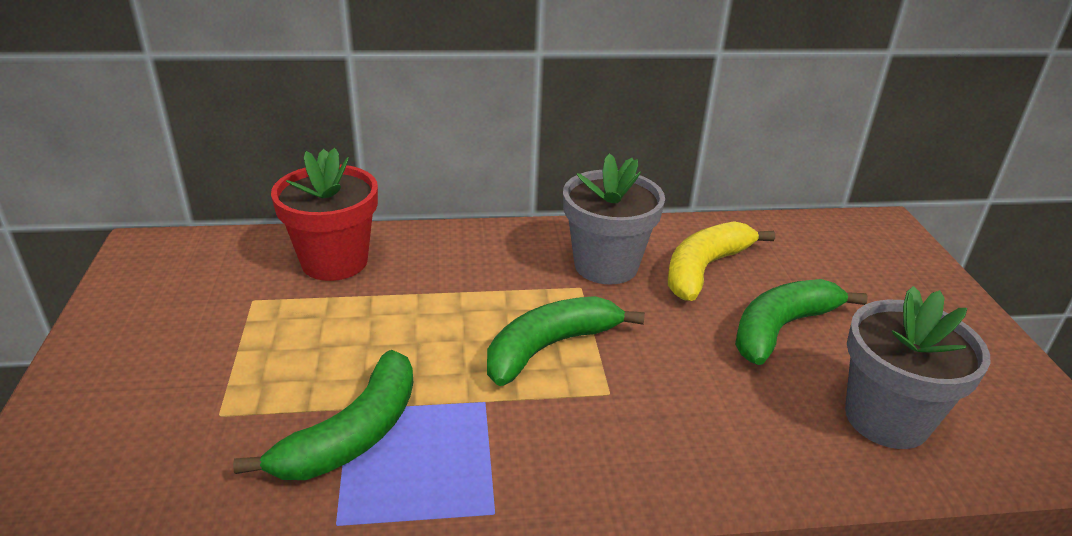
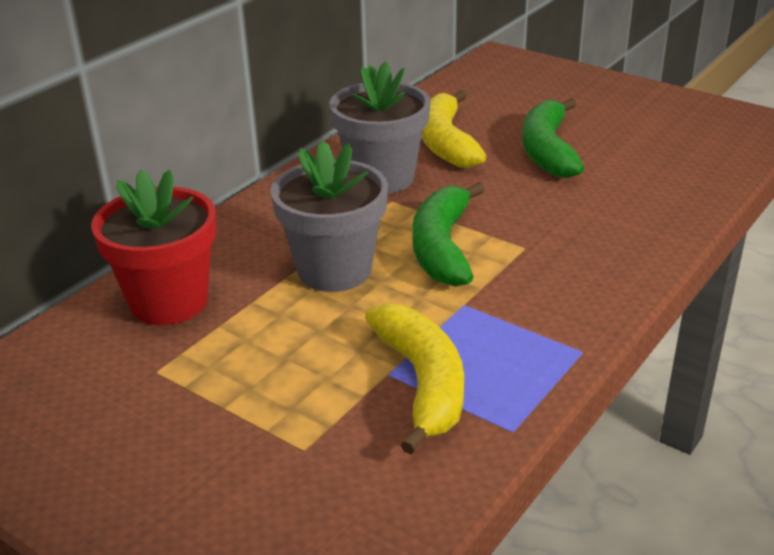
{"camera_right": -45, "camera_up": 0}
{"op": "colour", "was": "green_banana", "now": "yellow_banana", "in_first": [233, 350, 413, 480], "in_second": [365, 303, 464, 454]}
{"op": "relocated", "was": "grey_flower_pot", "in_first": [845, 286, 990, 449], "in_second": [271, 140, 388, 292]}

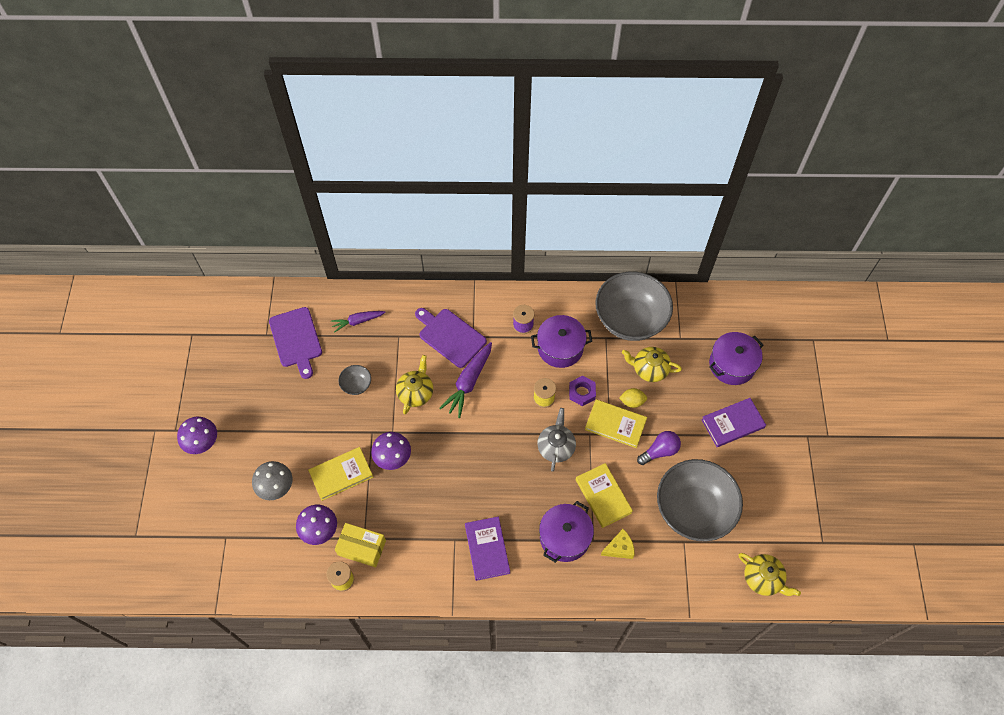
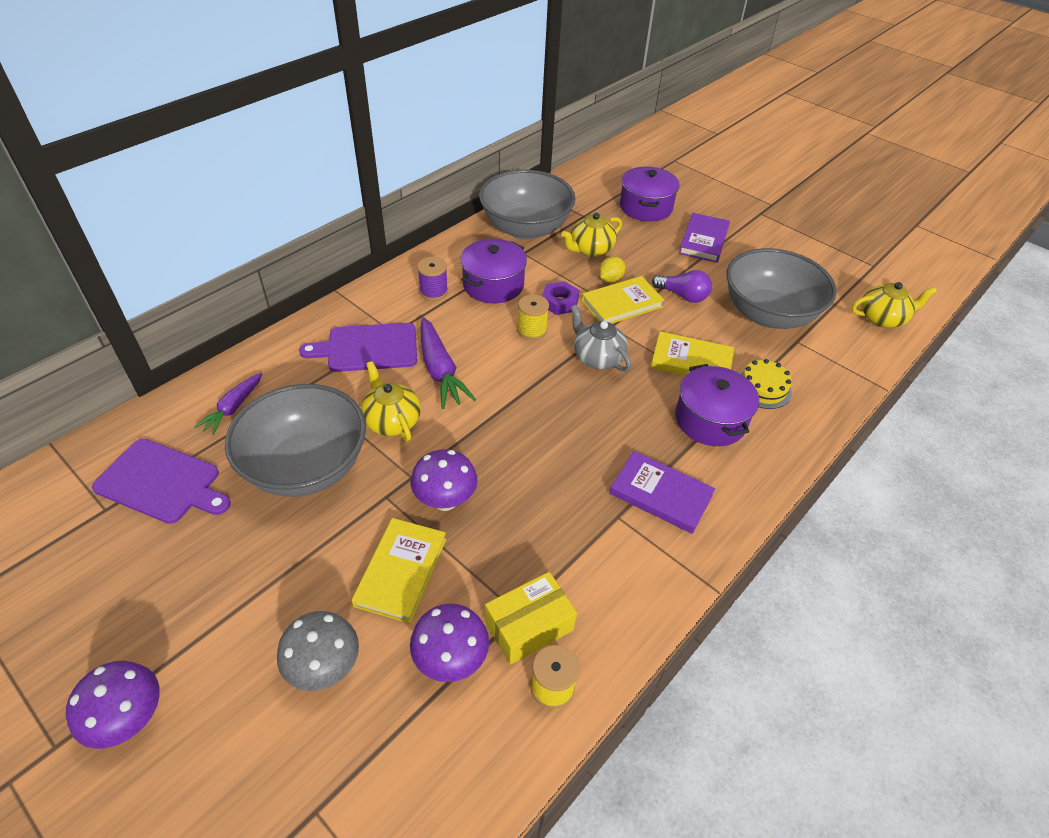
{"camera_right": -50, "camera_up": -15}
{"op": "size", "was": "grey_bowl", "in_first": [338, 365, 371, 395], "in_second": [225, 384, 366, 497], "ratio": 2.41}
{"op": "exchanged", "was": "yellow_cheese", "now": "yellow_cake", "in_first": [601, 529, 635, 559], "in_second": [740, 359, 792, 409]}
{"op": "spun", "was": "purple_light_bulb", "in_first": [637, 431, 681, 465], "in_second": [652, 270, 712, 303], "clockwise": 105}

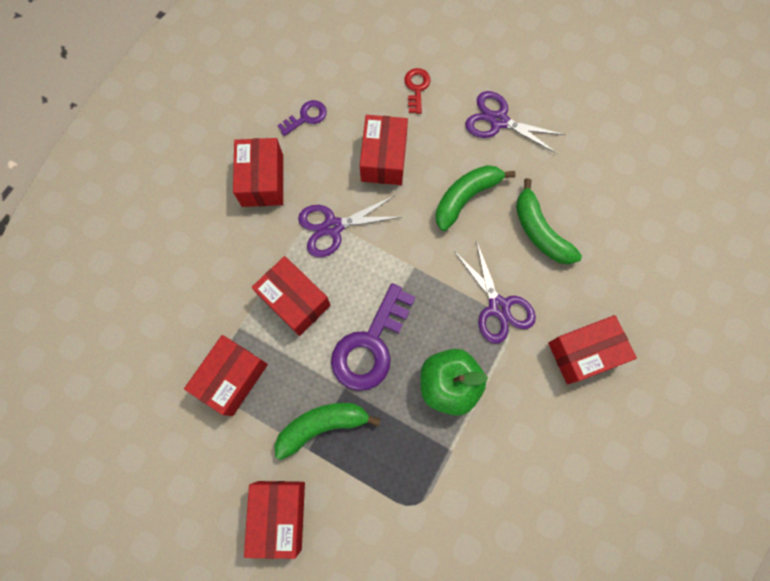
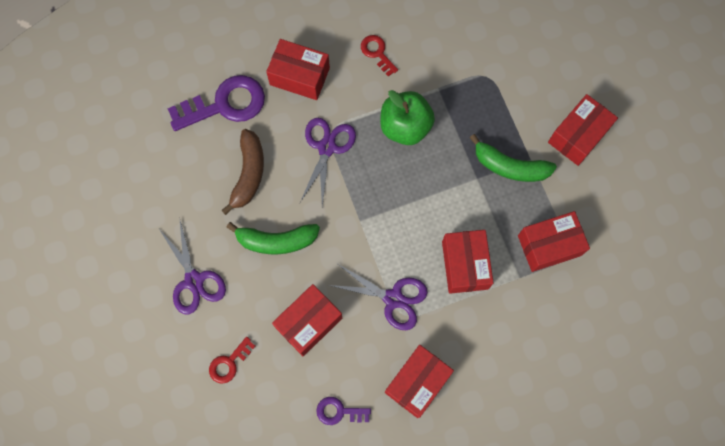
{"camera_right": -140, "camera_up": 0}
{"op": "relocated", "was": "purple_key", "in_first": [331, 283, 415, 391], "in_second": [168, 75, 265, 131]}
{"op": "colour", "was": "green_banana", "now": "brown_banana", "in_first": [516, 178, 582, 264], "in_second": [221, 129, 264, 215]}
{"op": "appeared", "now": "red_key", "in_second": [361, 35, 398, 77]}

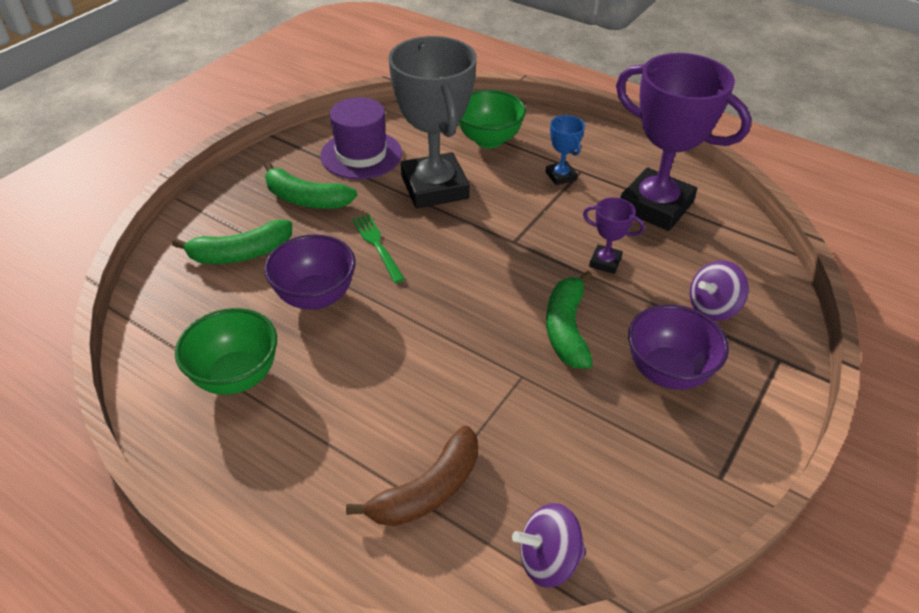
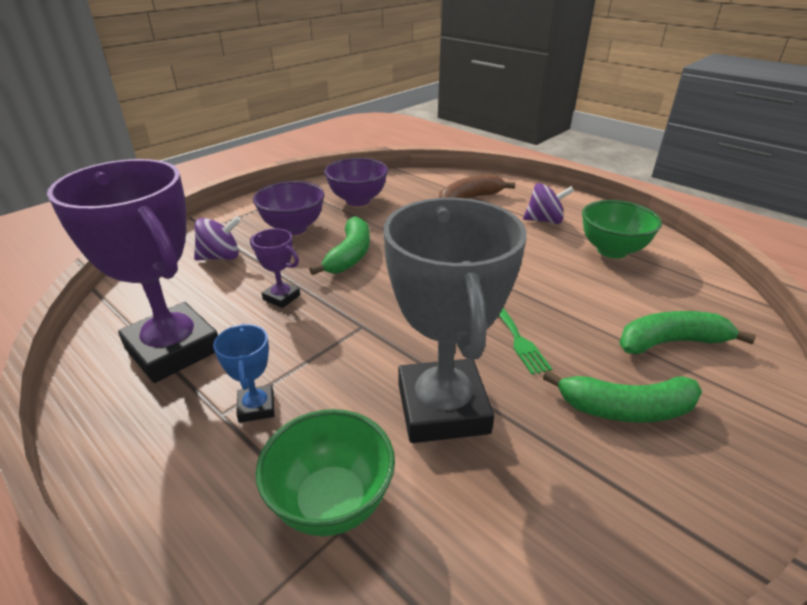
{"camera_right": -170, "camera_up": -10}
{"op": "spun", "was": "green_banana", "in_first": [264, 162, 357, 209], "in_second": [543, 370, 702, 423], "clockwise": 150}
{"op": "relocated", "was": "purple_bowl", "in_first": [264, 234, 356, 310], "in_second": [324, 158, 388, 206]}
{"op": "missing", "was": "purple_hat", "in_first": [320, 97, 402, 179]}
{"op": "relocated", "was": "purple_spinning_top", "in_first": [512, 503, 586, 588], "in_second": [523, 183, 574, 224]}

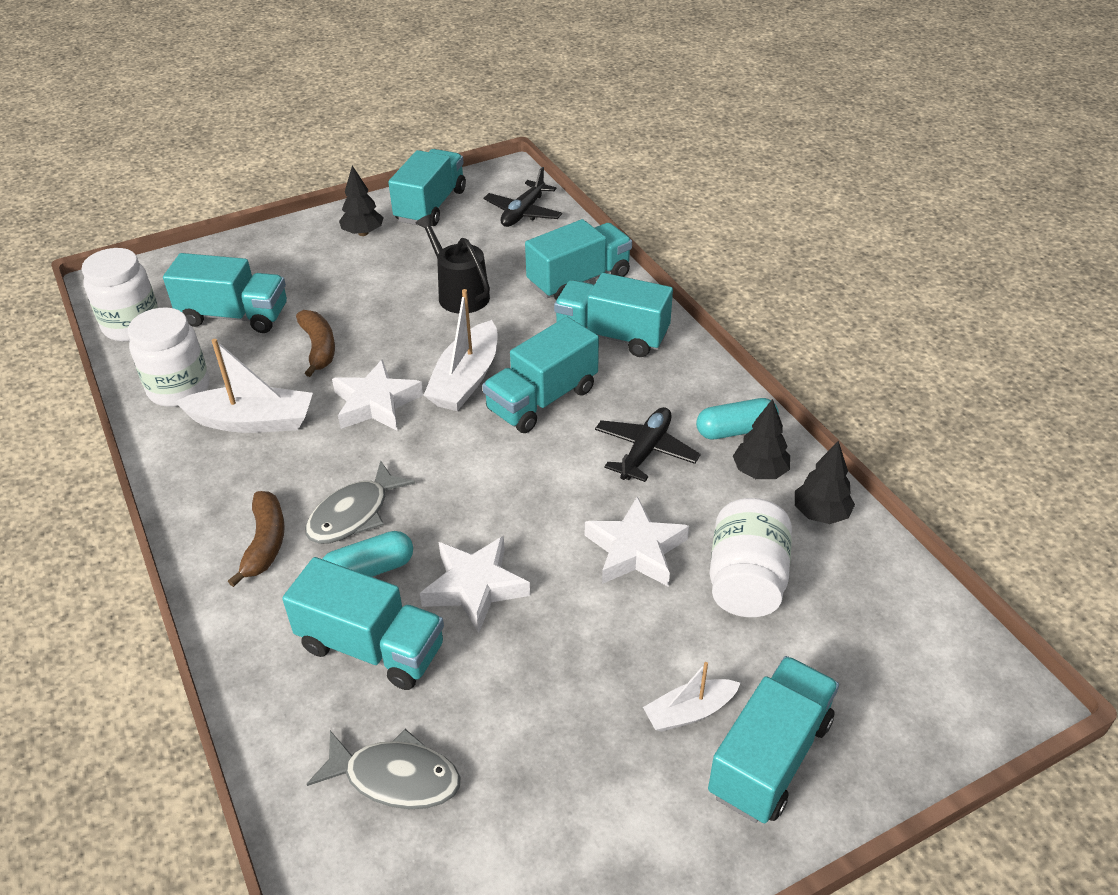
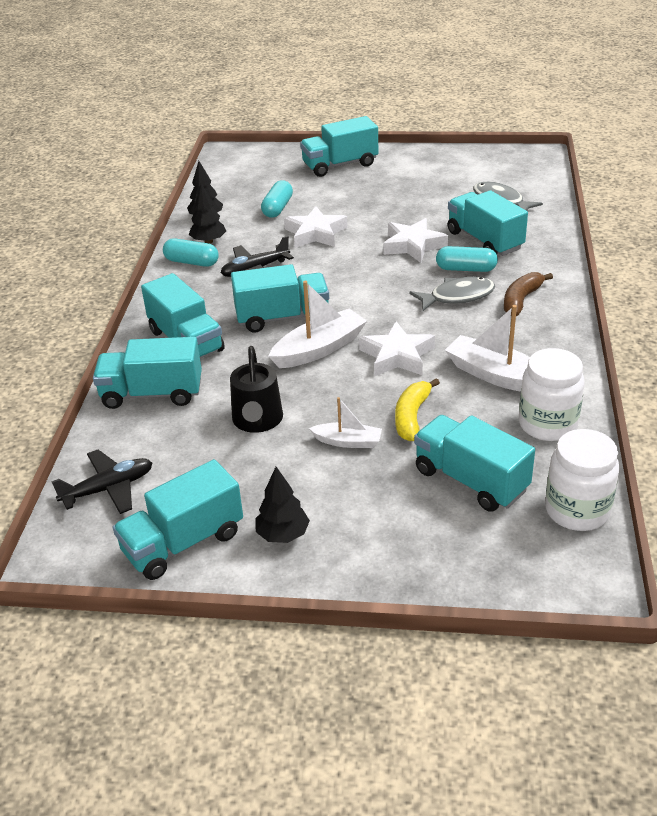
{"camera_right": -145, "camera_up": -5}
{"op": "colour", "was": "brown_banana", "now": "yellow_banana", "in_first": [296, 310, 335, 377], "in_second": [395, 378, 440, 441]}
{"op": "relocated", "was": "white_boat", "in_first": [643, 662, 740, 732], "in_second": [309, 397, 382, 448]}
{"op": "exchanged", "was": "white_jar", "now": "turquoise_capsule", "in_first": [710, 498, 792, 617], "in_second": [261, 180, 293, 218]}

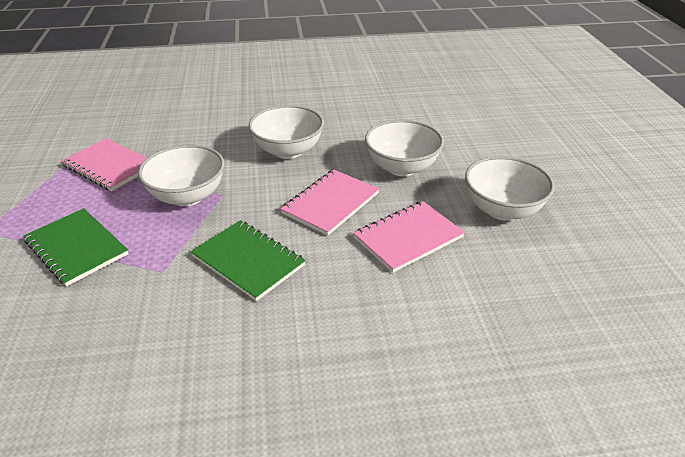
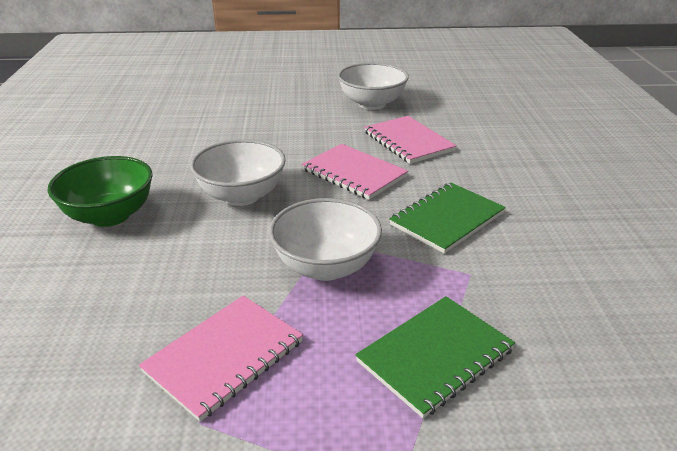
{"camera_right": -85, "camera_up": -5}
{"op": "missing", "was": "white_bowl", "in_first": [365, 119, 444, 176]}
{"op": "appeared", "now": "green_bowl", "in_second": [48, 156, 153, 227]}

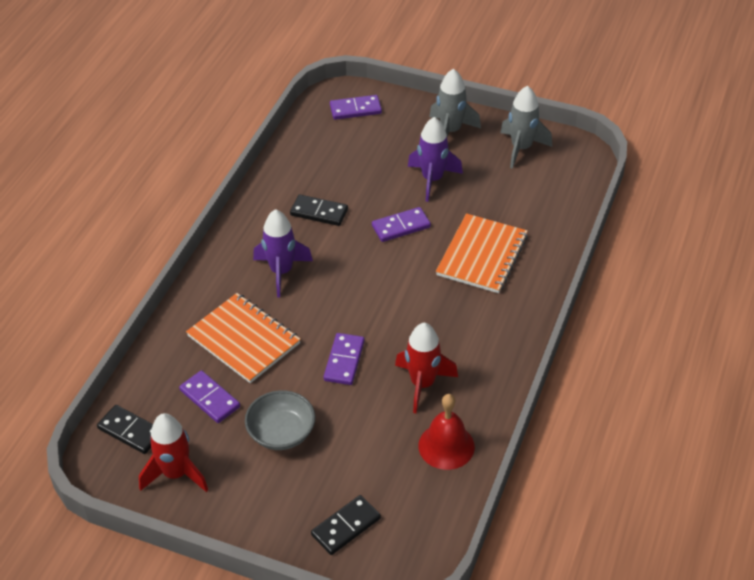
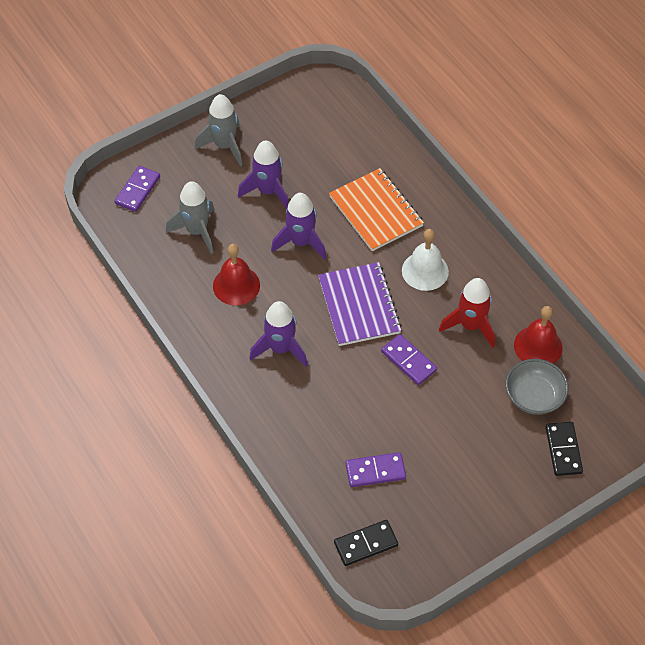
{"camera_right": -55, "camera_up": 10}
{"op": "missing", "was": "red_rocket", "in_first": [139, 413, 208, 492]}
{"op": "missing", "was": "orange_notebook", "in_first": [186, 293, 301, 383]}
{"op": "relocated", "was": "grey_bowl", "in_first": [245, 390, 316, 450], "in_second": [506, 359, 569, 415]}
{"op": "exchanged", "was": "black_domino", "now": "red_bell", "in_first": [290, 195, 348, 226], "in_second": [213, 244, 260, 306]}
{"op": "exchanged", "was": "purple_domino", "now": "purple_rocket", "in_first": [372, 207, 431, 242], "in_second": [271, 193, 326, 260]}
{"op": "relocated", "was": "grey_rocket", "in_first": [500, 86, 552, 169], "in_second": [166, 181, 215, 254]}
{"op": "appeared", "now": "purple_notebook", "in_second": [318, 262, 402, 346]}
{"op": "appeared", "now": "white_bell", "in_second": [402, 229, 449, 291]}

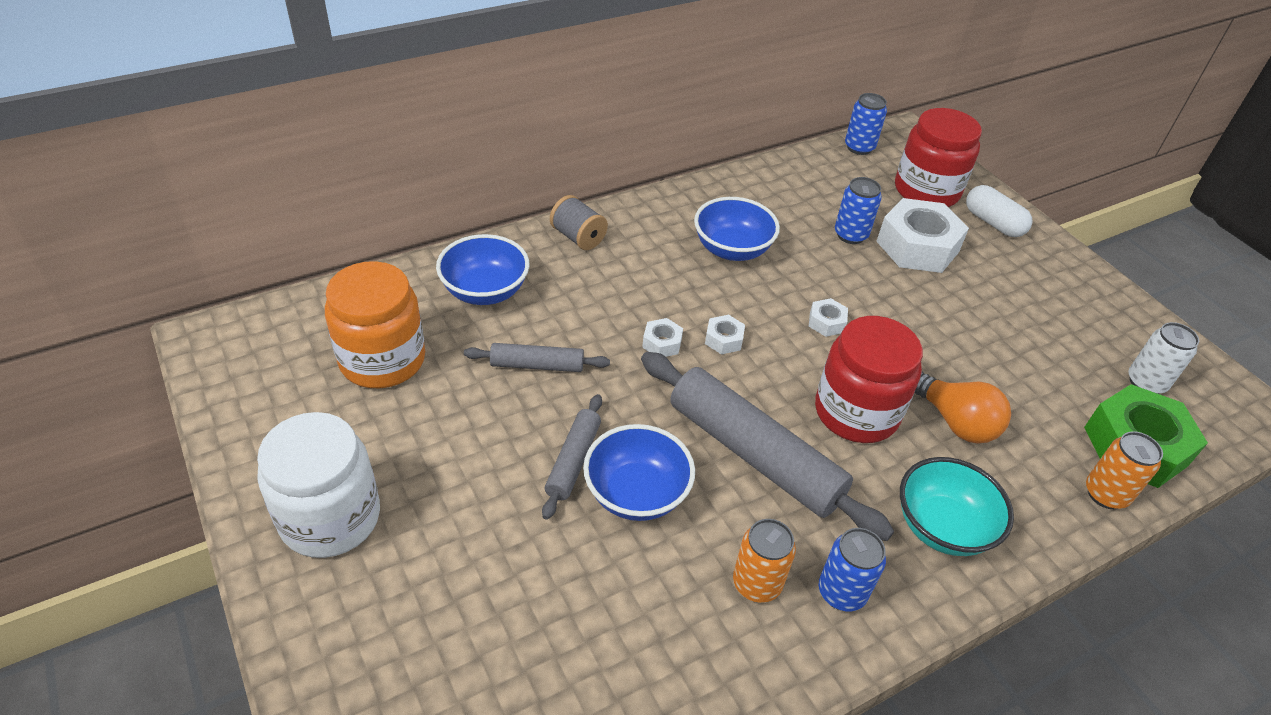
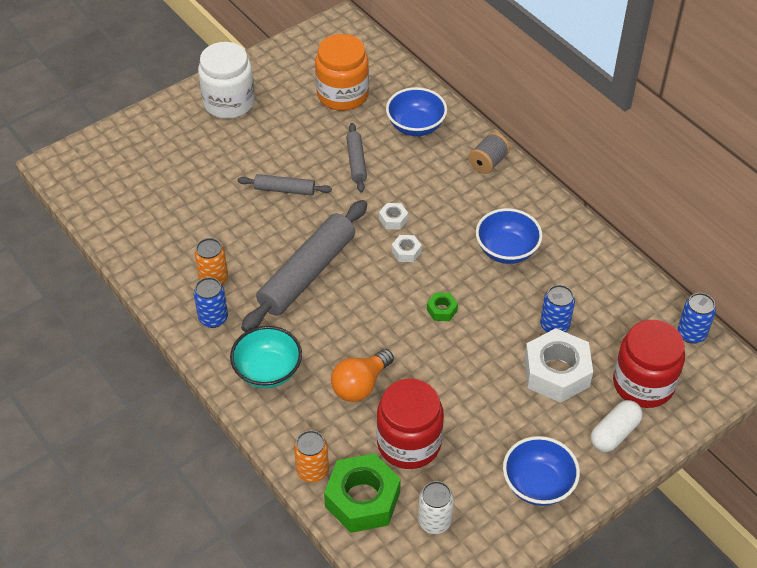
{"camera_right": 85, "camera_up": 5}
{"op": "relocated", "was": "blue_bowl", "in_first": [583, 424, 695, 521], "in_second": [503, 436, 580, 506]}
{"op": "colour", "was": "white_nut", "now": "green_nut", "in_first": [809, 298, 848, 337], "in_second": [427, 292, 458, 321]}
{"op": "relocated", "was": "red_jar", "in_first": [815, 316, 923, 443], "in_second": [377, 379, 444, 469]}

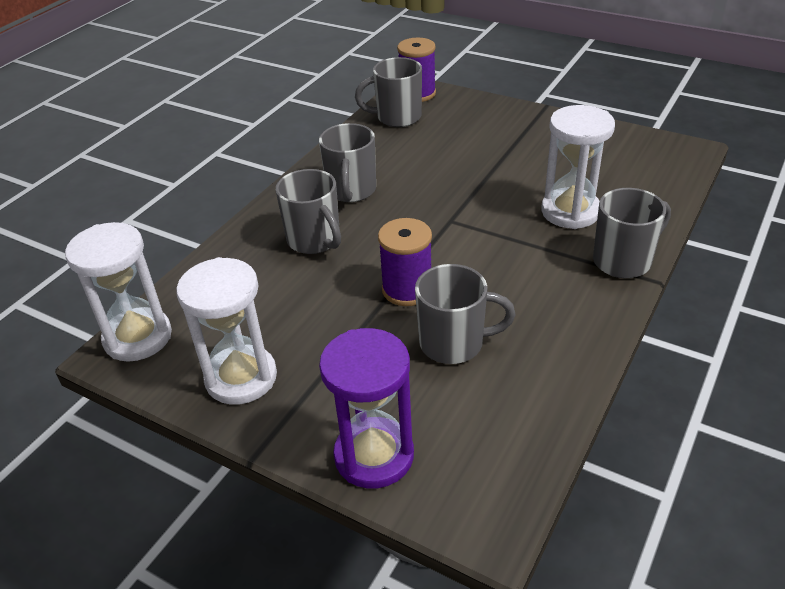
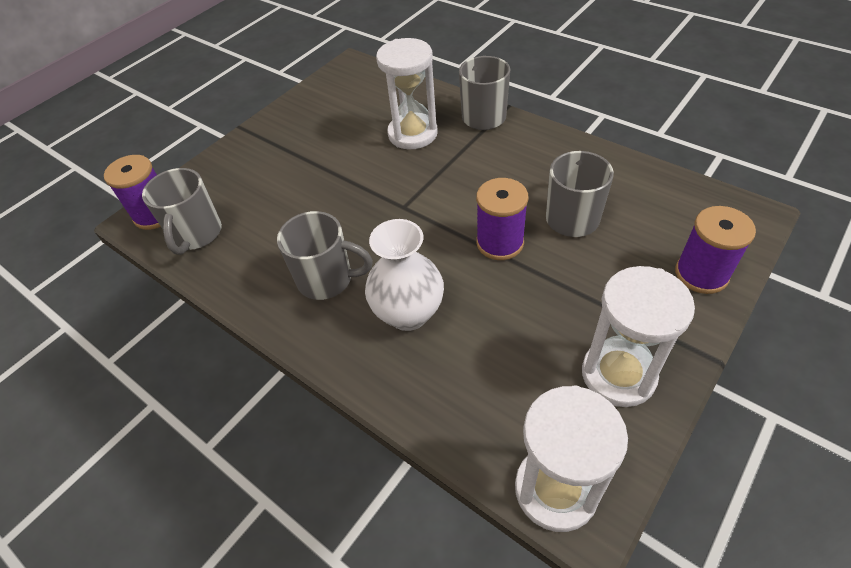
{"camera_right": -80, "camera_up": 10}
{"op": "exchanged", "was": "grey_mug", "now": "white_vase", "in_first": [275, 169, 341, 254], "in_second": [365, 219, 444, 331]}
{"op": "exchanged", "was": "purple_hourglass", "now": "purple_spool", "in_first": [319, 328, 414, 489], "in_second": [675, 206, 756, 294]}

